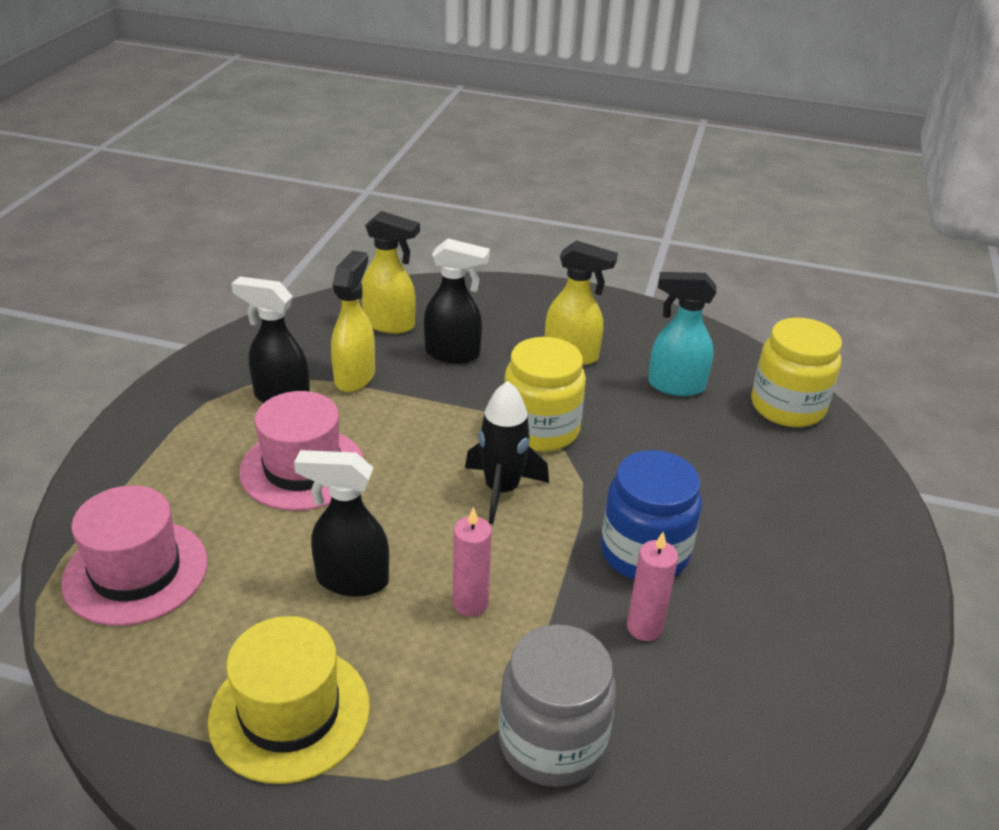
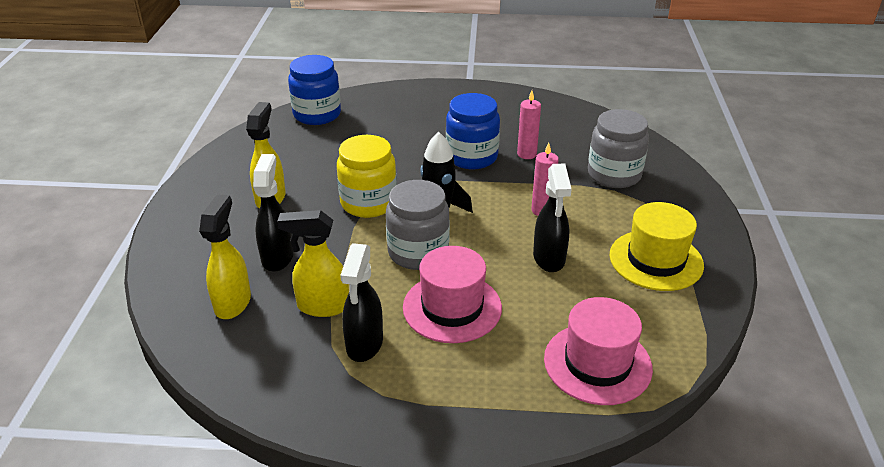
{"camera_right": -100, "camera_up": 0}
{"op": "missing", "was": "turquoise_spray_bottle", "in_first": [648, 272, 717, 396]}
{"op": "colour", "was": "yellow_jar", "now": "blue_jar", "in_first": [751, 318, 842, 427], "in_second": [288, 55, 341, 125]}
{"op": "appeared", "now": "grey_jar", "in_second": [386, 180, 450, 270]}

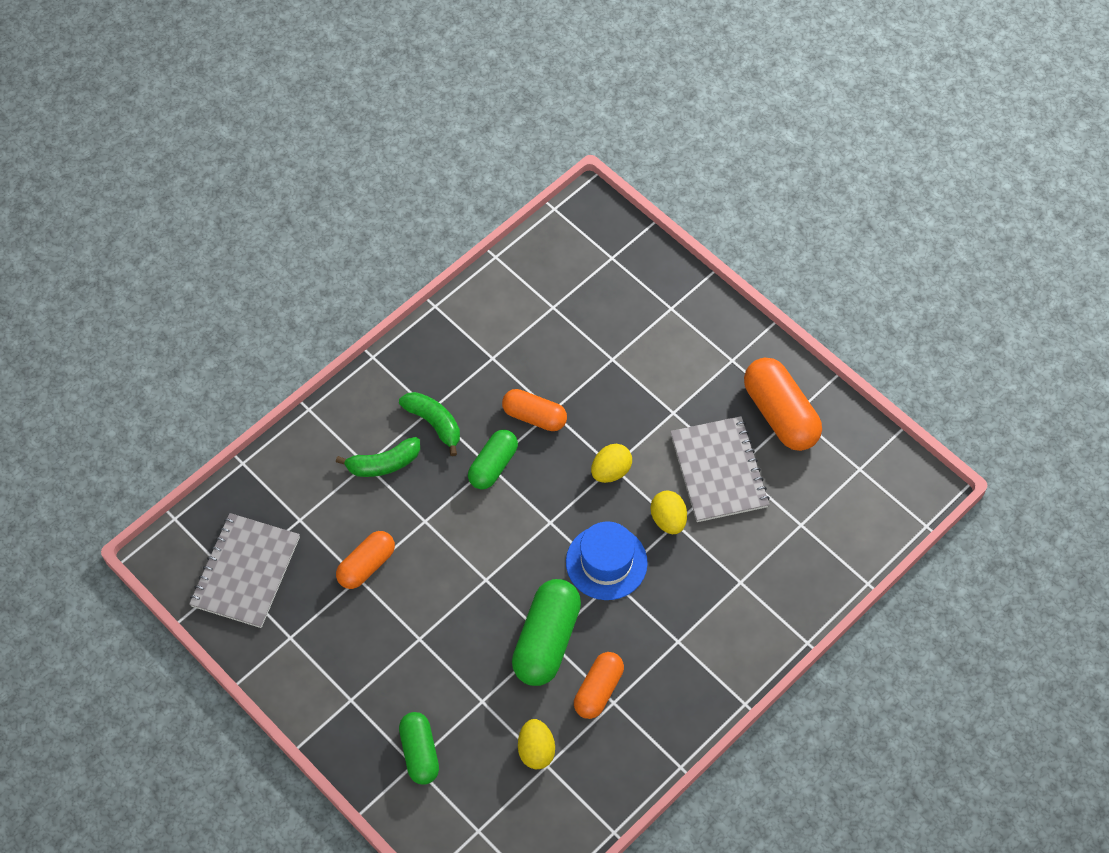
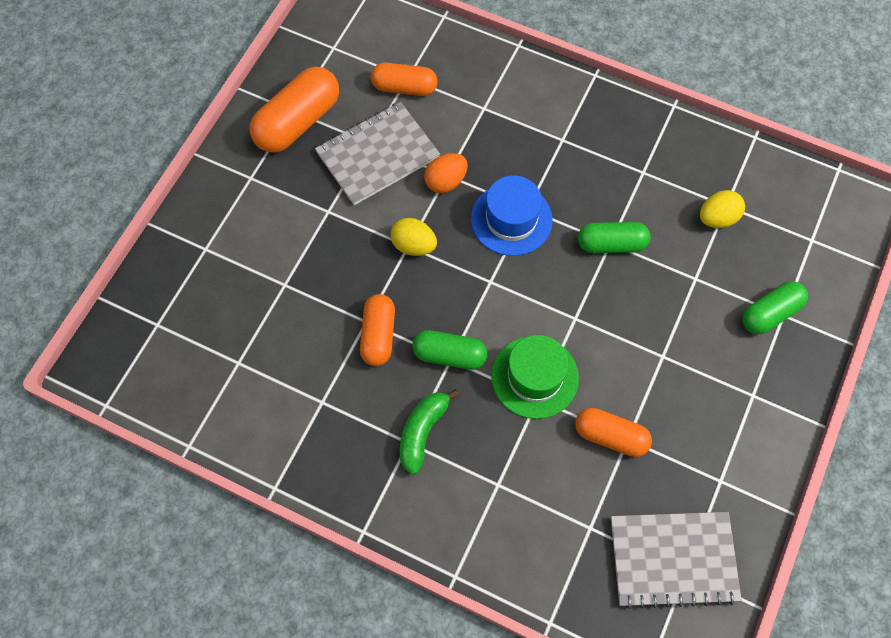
{"camera_right": -110, "camera_up": 5}
{"op": "missing", "was": "green_banana", "in_first": [336, 437, 420, 477]}
{"op": "size", "was": "green_capsule", "in_first": [512, 579, 581, 686], "in_second": [578, 222, 650, 253], "ratio": 0.64}
{"op": "relocated", "was": "orange_capsule", "in_first": [574, 652, 624, 719], "in_second": [371, 63, 437, 96]}
{"op": "colour", "was": "yellow_egg", "now": "orange_egg", "in_first": [651, 491, 687, 534], "in_second": [424, 153, 468, 193]}
{"op": "appeared", "now": "green_hat", "in_second": [491, 335, 579, 419]}

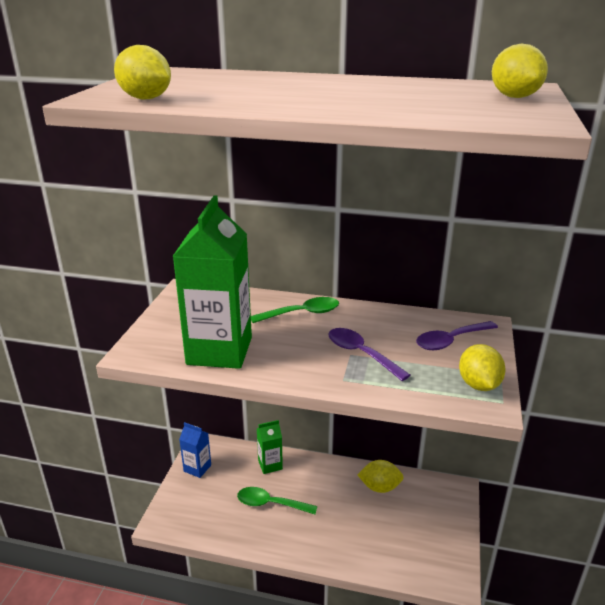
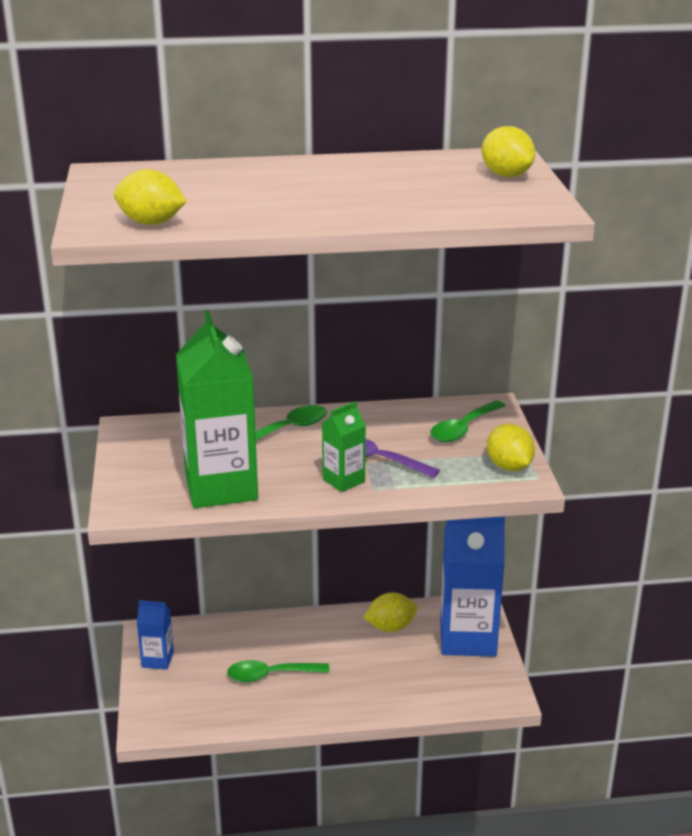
{"camera_right": -20, "camera_up": 0}
{"op": "relocated", "was": "green_carton", "in_first": [257, 420, 283, 474], "in_second": [322, 401, 366, 492]}
{"op": "colour", "was": "purple_spoon", "now": "green_spoon", "in_first": [416, 321, 498, 350], "in_second": [430, 400, 506, 442]}
{"op": "appeared", "now": "blue_carton", "in_second": [440, 516, 505, 657]}

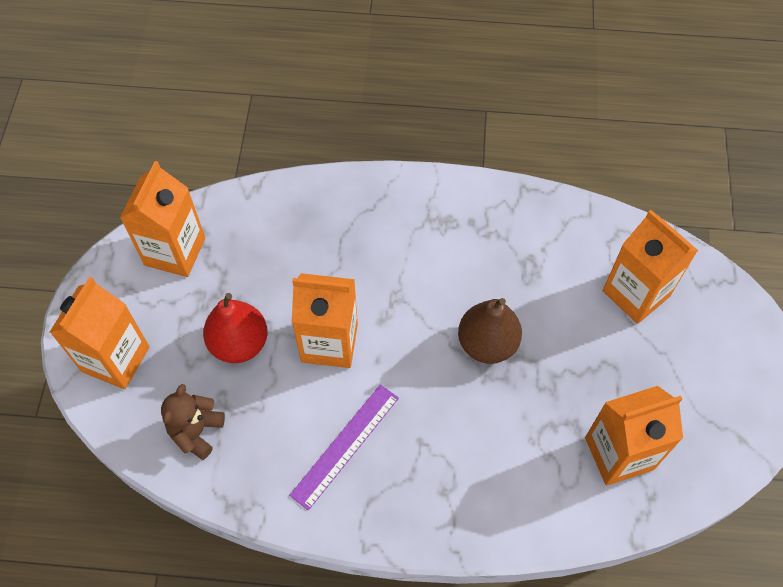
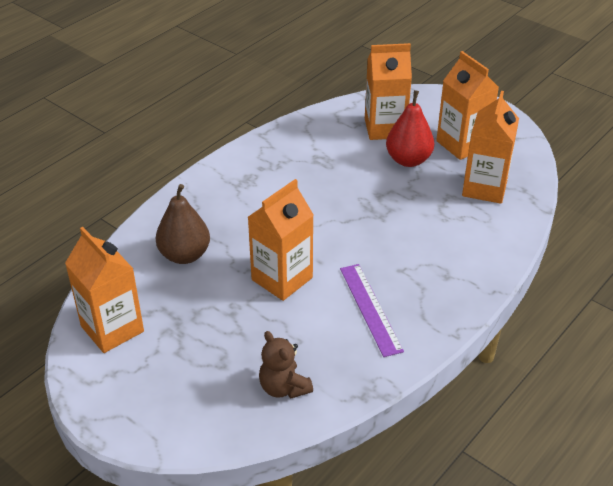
{"camera_right": -55, "camera_up": -20}
{"op": "relocated", "was": "orange_carton", "in_first": [50, 277, 150, 389], "in_second": [436, 51, 499, 160]}
{"op": "relocated", "was": "red_pear", "in_first": [203, 293, 267, 363], "in_second": [386, 90, 434, 167]}
{"op": "relocated", "was": "brown_pear", "in_first": [458, 298, 522, 364], "in_second": [156, 184, 210, 264]}

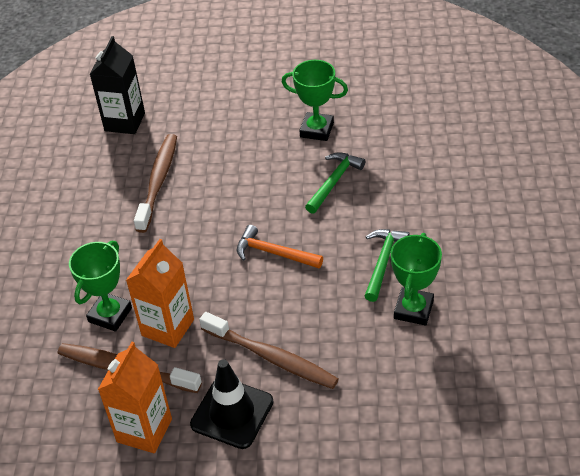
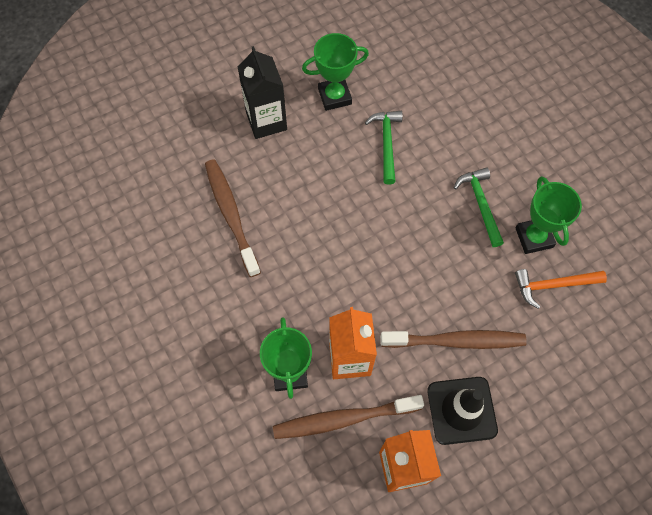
{"camera_right": -35, "camera_up": 20}
{"op": "relocated", "was": "black_carton", "in_first": [90, 36, 145, 134], "in_second": [238, 46, 287, 139]}
{"op": "relocated", "was": "orange_hammer", "in_first": [237, 225, 323, 268], "in_second": [515, 269, 607, 309]}

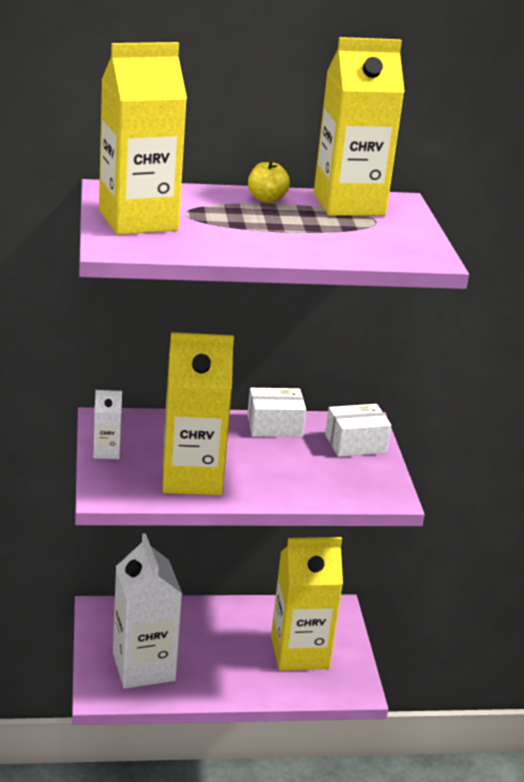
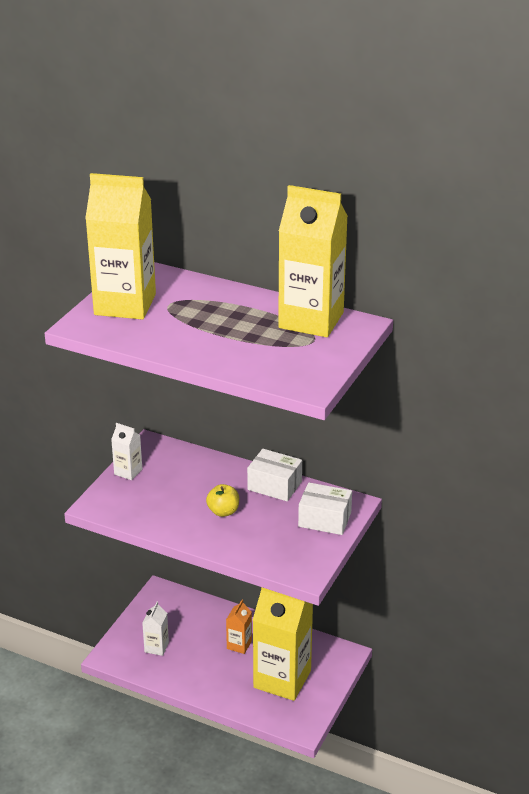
{"camera_right": 35, "camera_up": 5}
{"op": "size", "was": "white_carton", "in_first": [113, 533, 182, 689], "in_second": [142, 602, 169, 656], "ratio": 0.45}
{"op": "missing", "was": "yellow_carton", "in_first": [163, 332, 234, 495]}
{"op": "relocated", "was": "yellow_apple", "in_first": [248, 159, 290, 203], "in_second": [206, 484, 239, 517]}
{"op": "appeared", "now": "orange_carton", "in_second": [226, 600, 252, 654]}

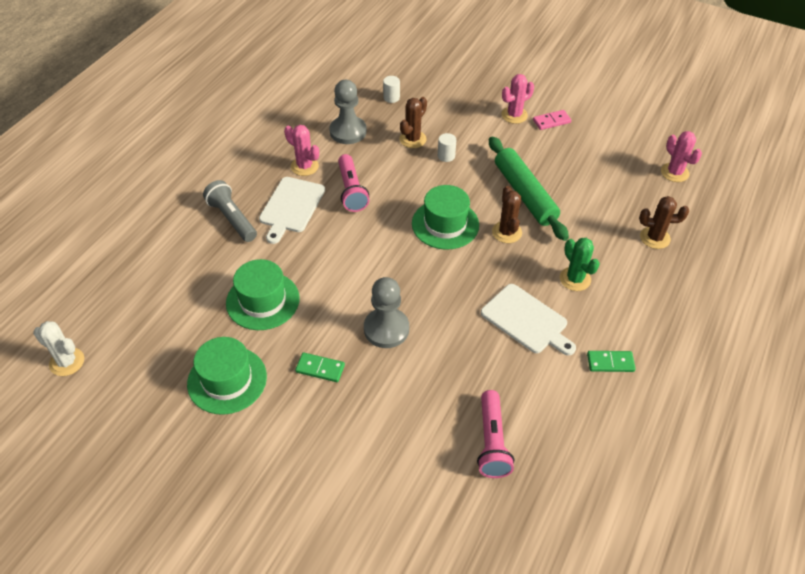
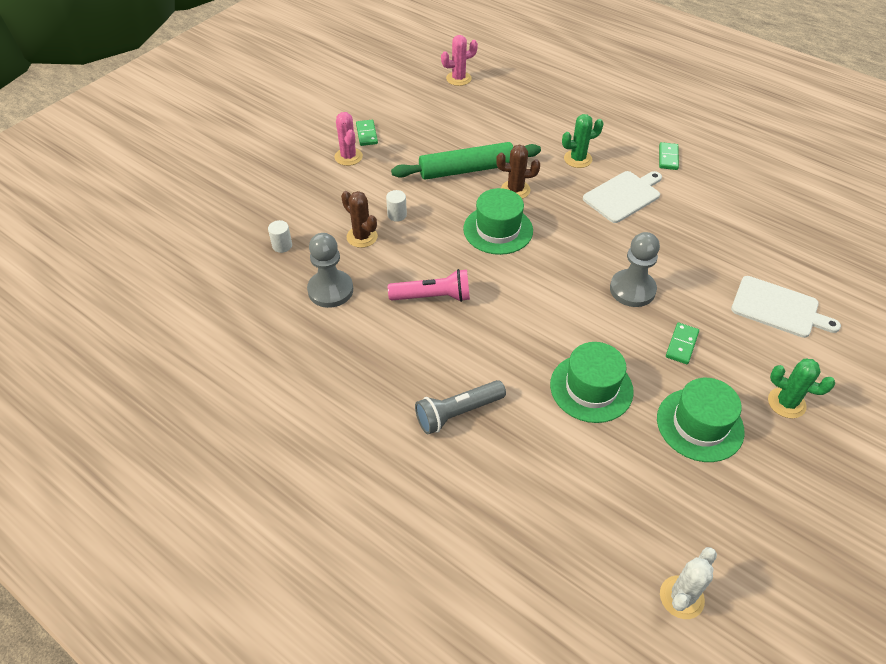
{"camera_right": -80, "camera_up": 0}
{"op": "relocated", "was": "white_cutting_board", "in_first": [259, 177, 325, 244], "in_second": [731, 276, 841, 338]}
{"op": "missing", "was": "pink_cactus", "in_first": [284, 125, 319, 176]}
{"op": "missing", "was": "pink_flashlight", "in_first": [477, 390, 514, 478]}
{"op": "colour", "was": "pink_domino", "now": "green_domino", "in_first": [533, 110, 571, 130], "in_second": [356, 120, 378, 146]}
{"op": "missing", "was": "brown_cactus", "in_first": [639, 196, 689, 249]}
{"op": "appeared", "now": "green_cactus", "in_second": [768, 359, 835, 418]}

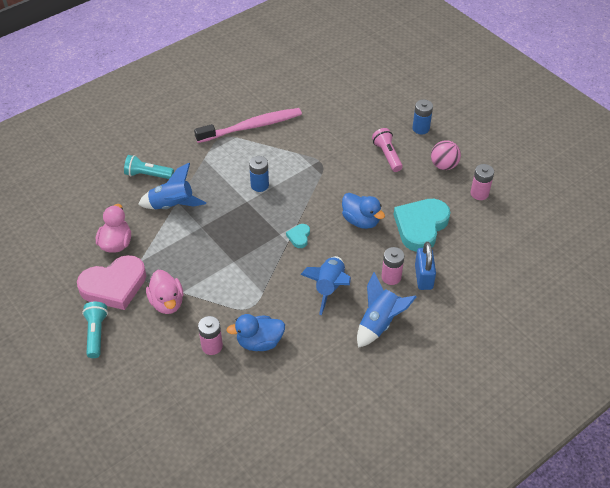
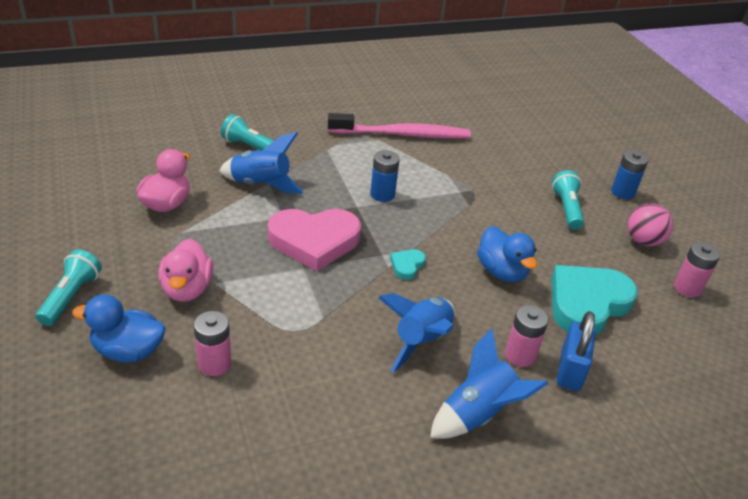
{"camera_right": 15, "camera_up": -10}
{"op": "relocated", "was": "pink_heart", "in_first": [77, 255, 146, 310], "in_second": [268, 209, 361, 271]}
{"op": "relocated", "was": "blue_duck", "in_first": [226, 314, 285, 351], "in_second": [72, 295, 166, 363]}
{"op": "colour", "was": "pink_flashlight", "now": "turquoise_flashlight", "in_first": [372, 128, 403, 172], "in_second": [552, 170, 584, 230]}

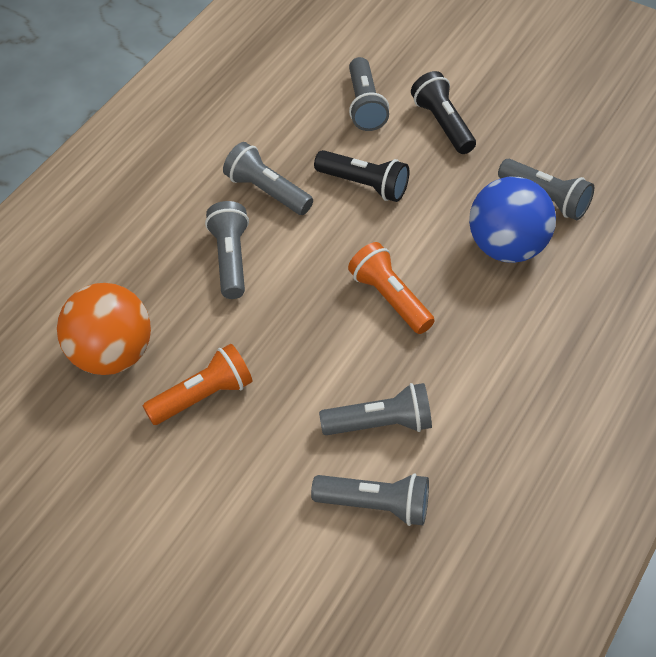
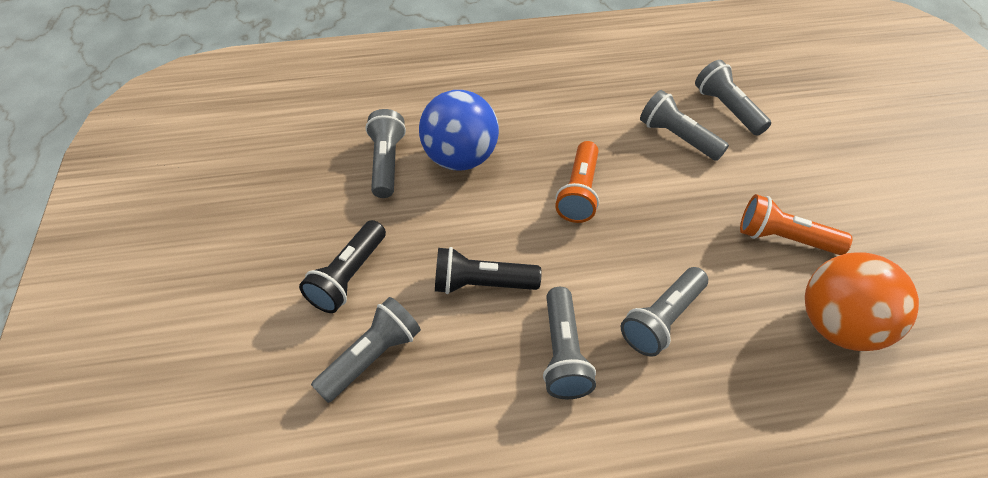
{"camera_right": -130, "camera_up": 0}
{"op": "spun", "was": "black_flashlight", "in_first": [314, 150, 409, 202], "in_second": [435, 247, 541, 294], "clockwise": -75}

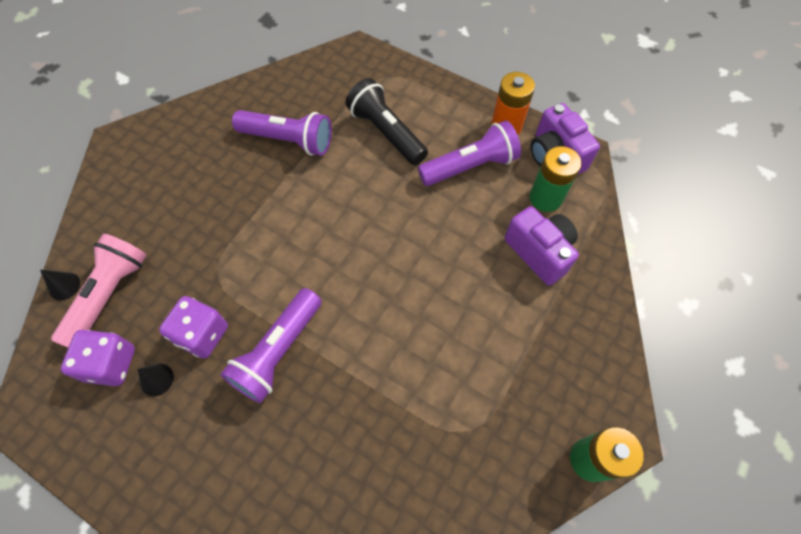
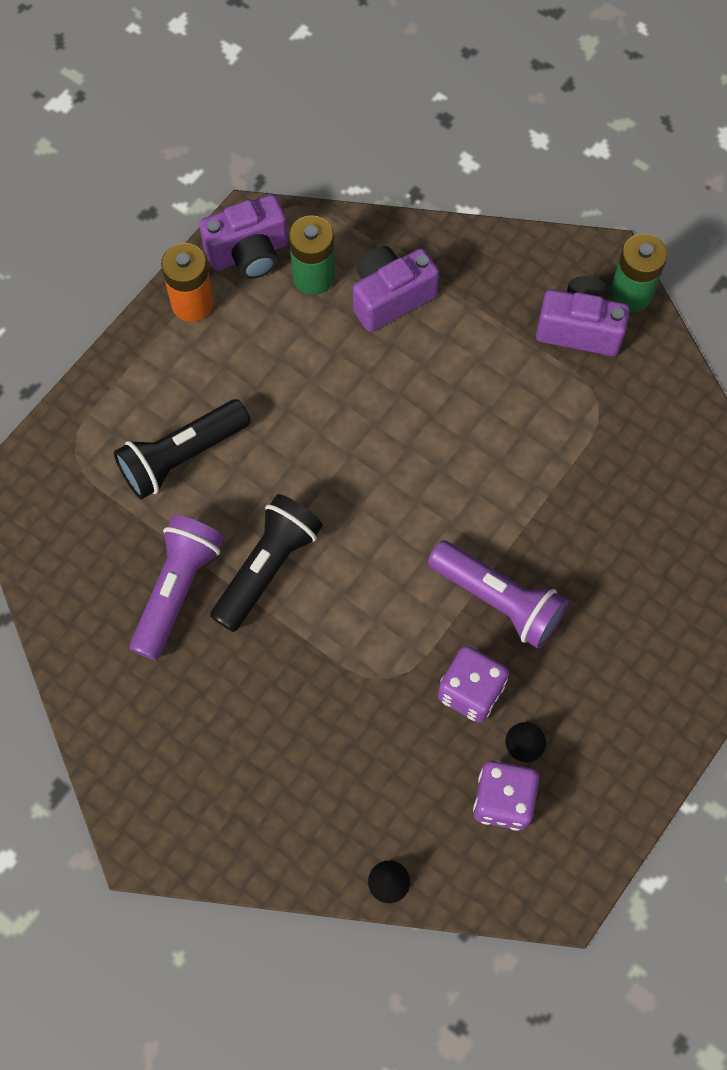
{"camera_right": -85, "camera_up": 5}
{"op": "missing", "was": "pink_flashlight", "in_first": [51, 234, 147, 347]}
{"op": "missing", "was": "purple_flashlight", "in_first": [418, 120, 521, 186]}
{"op": "appeared", "now": "black_flashlight", "in_second": [210, 494, 323, 632]}
{"op": "appeared", "now": "purple_camera", "in_second": [536, 276, 630, 356]}

